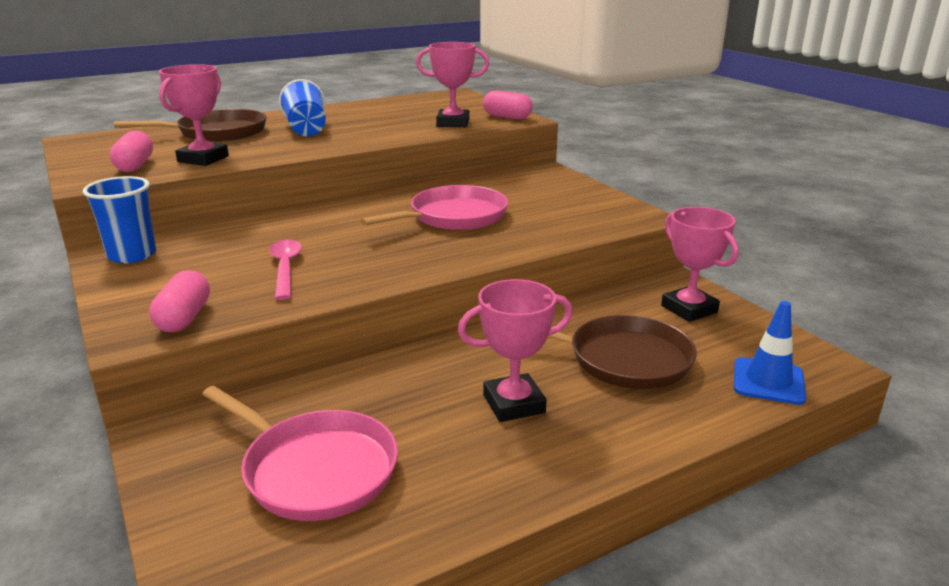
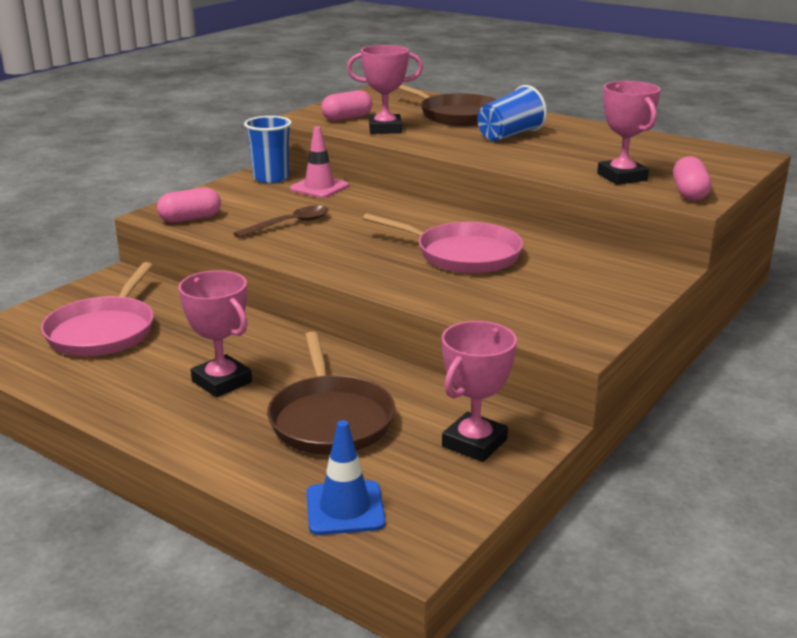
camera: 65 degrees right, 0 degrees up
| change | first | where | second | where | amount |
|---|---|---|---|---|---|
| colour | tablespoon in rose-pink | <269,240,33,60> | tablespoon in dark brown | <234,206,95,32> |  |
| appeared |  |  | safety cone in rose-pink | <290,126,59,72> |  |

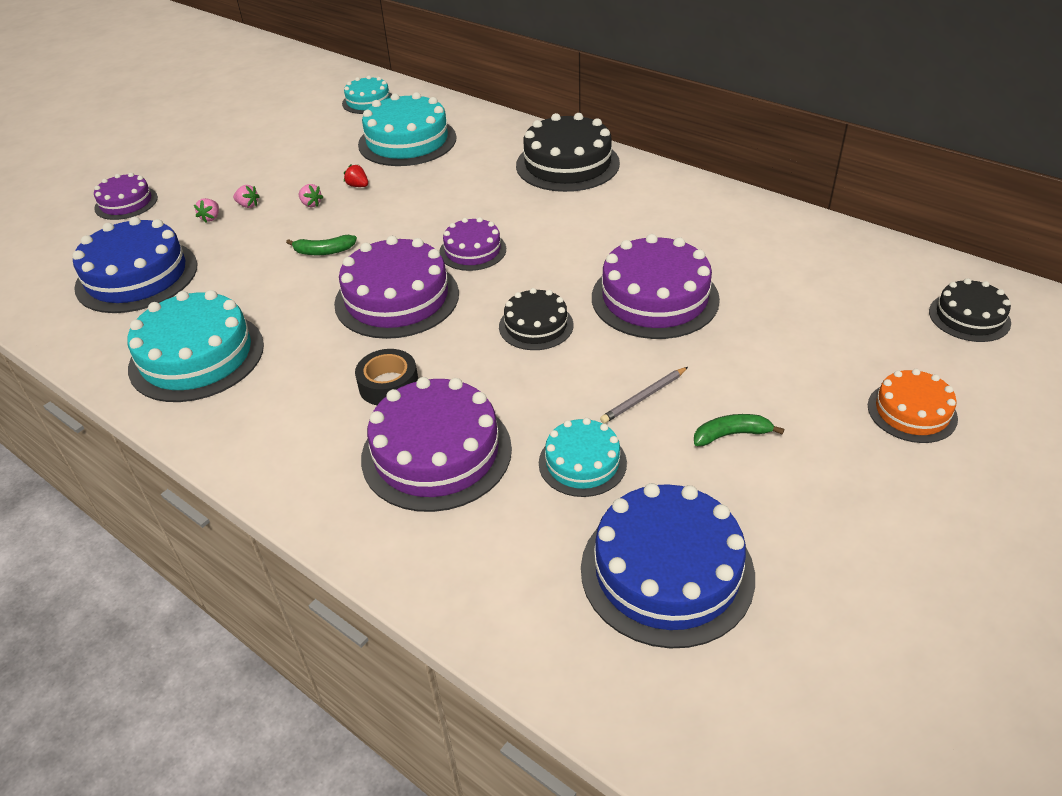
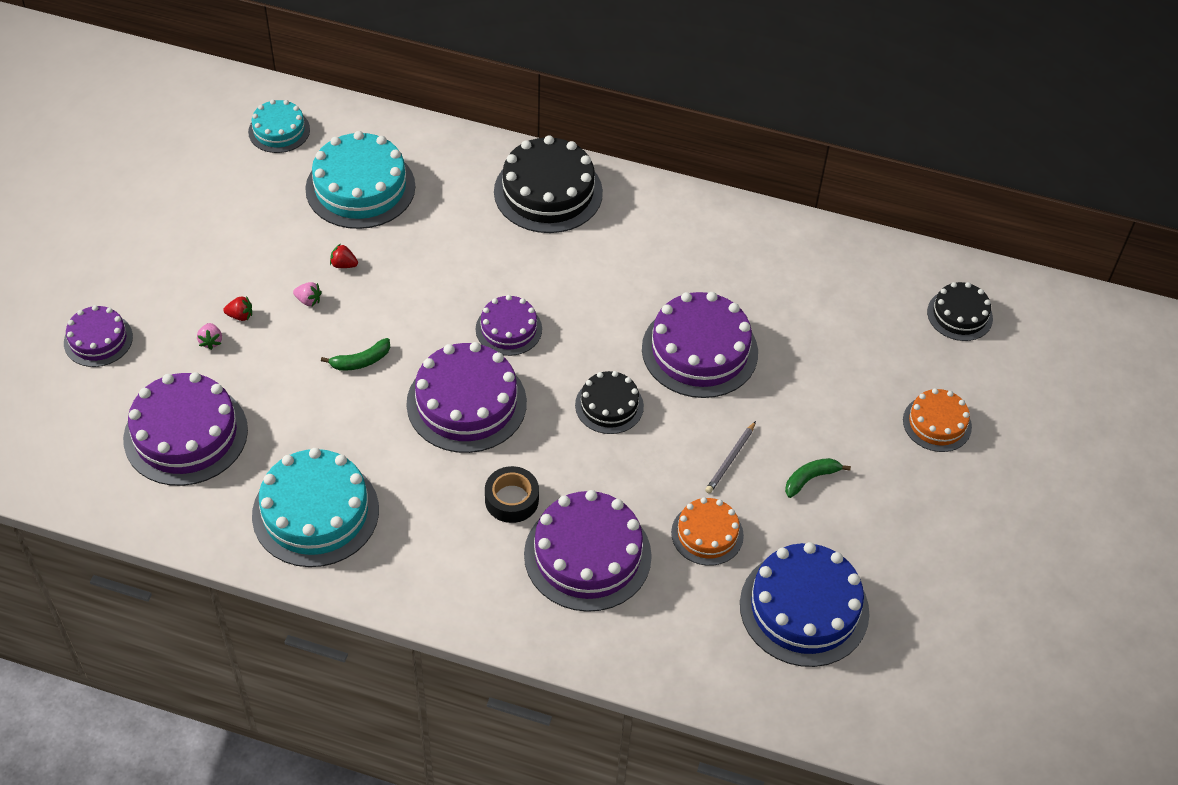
camera: 25 degrees left, 10 degrees up
| change | first | where | second | where | amount |
|---|---|---|---|---|---|
| colour | gateau in royal blue | <72,217,125,96> | gateau in royal purple | <123,372,125,114> |  |
| colour | strawberry in rose-pink | <233,185,27,23> | strawberry in scarlet | <223,296,29,25> |  |
| colour | gateau in teal | <539,418,88,79> | gateau in orange-coloured | <671,497,73,69> |  |

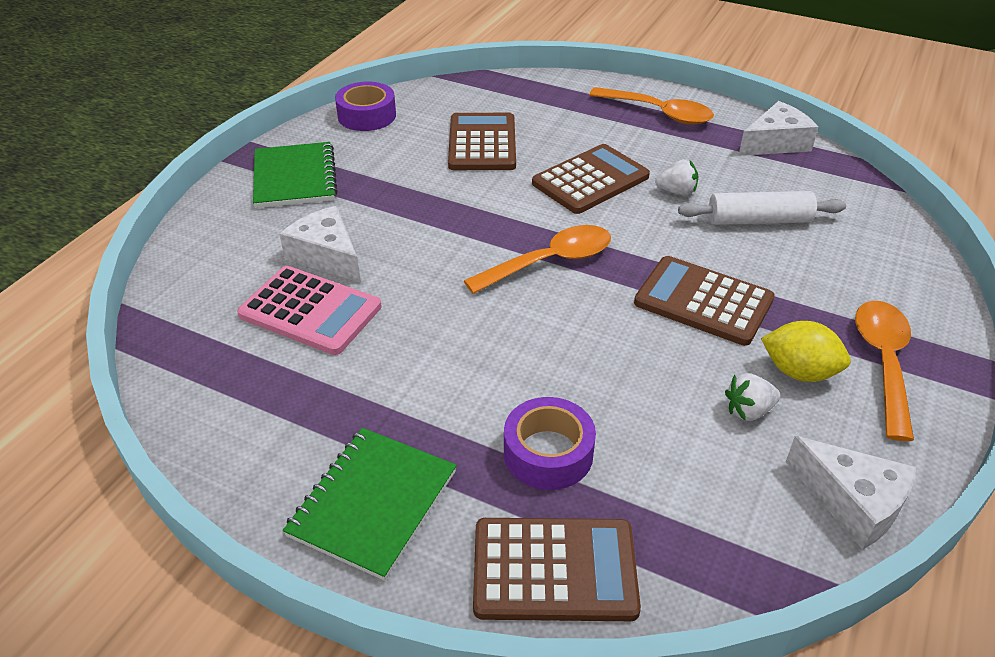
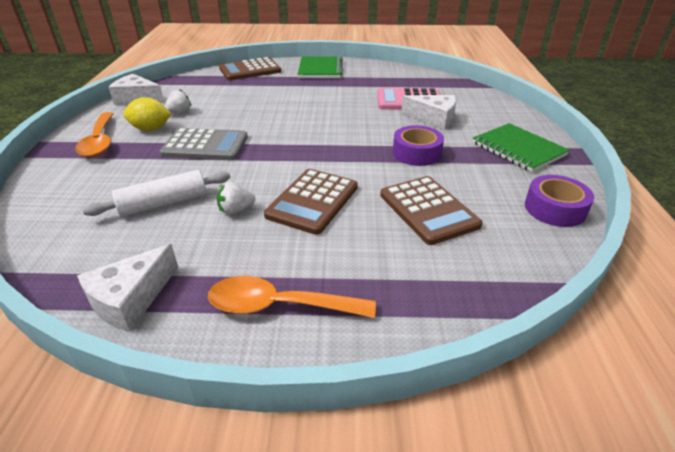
camera: 155 degrees right, 5 degrees down
| change | first | where | second | where | amount |
|---|---|---|---|---|---|
| colour | calculator in dark brown | <634,256,141,90> | calculator in gray | <160,128,88,32> |  |
| relocated | roll of tape in royal purple | <504,397,92,93> |  | <393,126,51,40> |  |
| missing | tablespoon in orange-coloured | <464,225,147,69> |  |  |  |

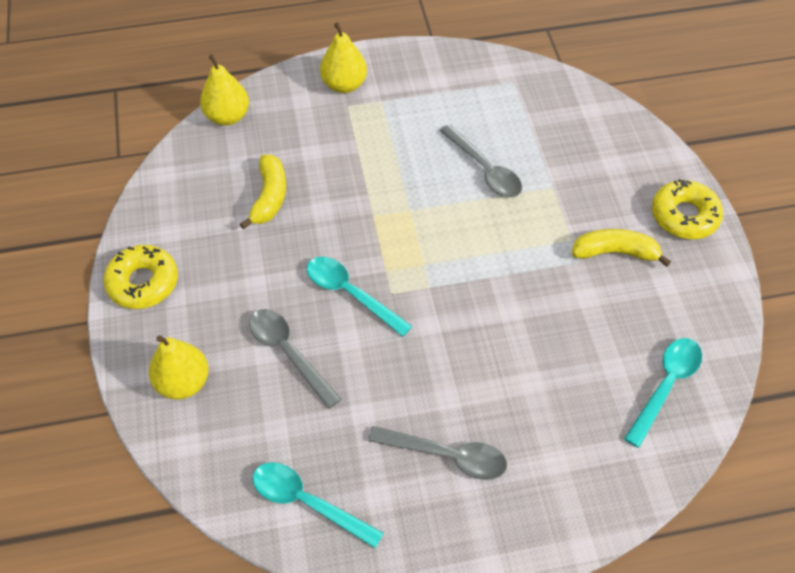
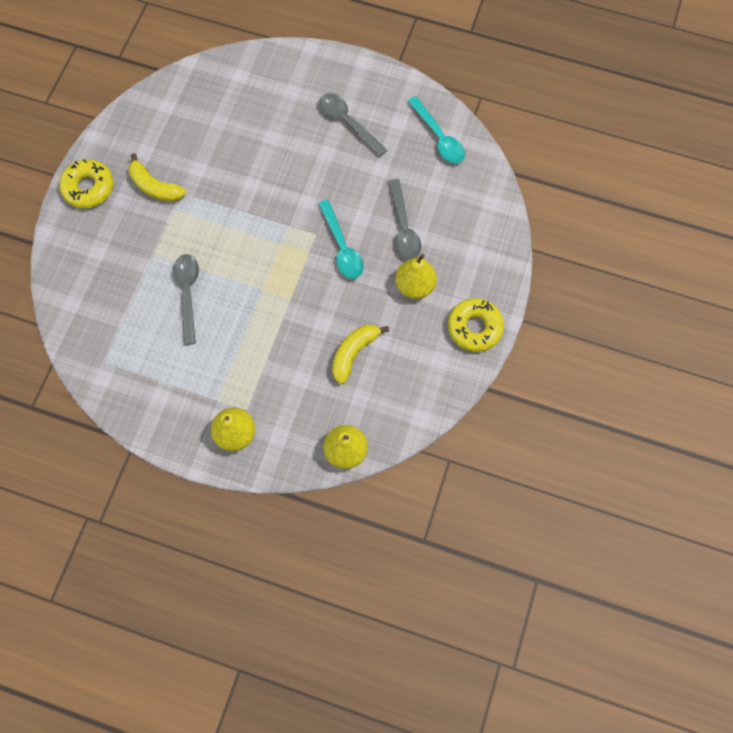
camera: 150 degrees left, 15 degrees up
| change | first | where | second | where | amount |
|---|---|---|---|---|---|
| relocated | pear in yellow | <149,335,60,65> |  | <395,253,42,46> |  |
| missing | tablespoon in teal | <624,338,78,110> |  |  |  |

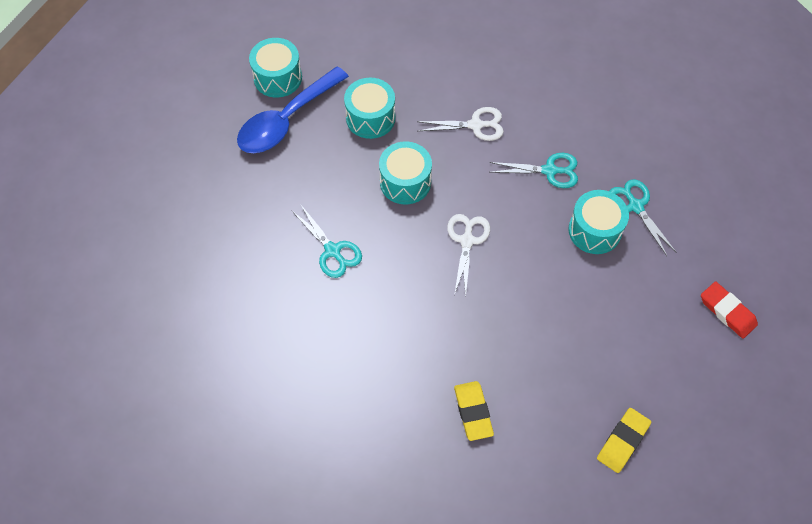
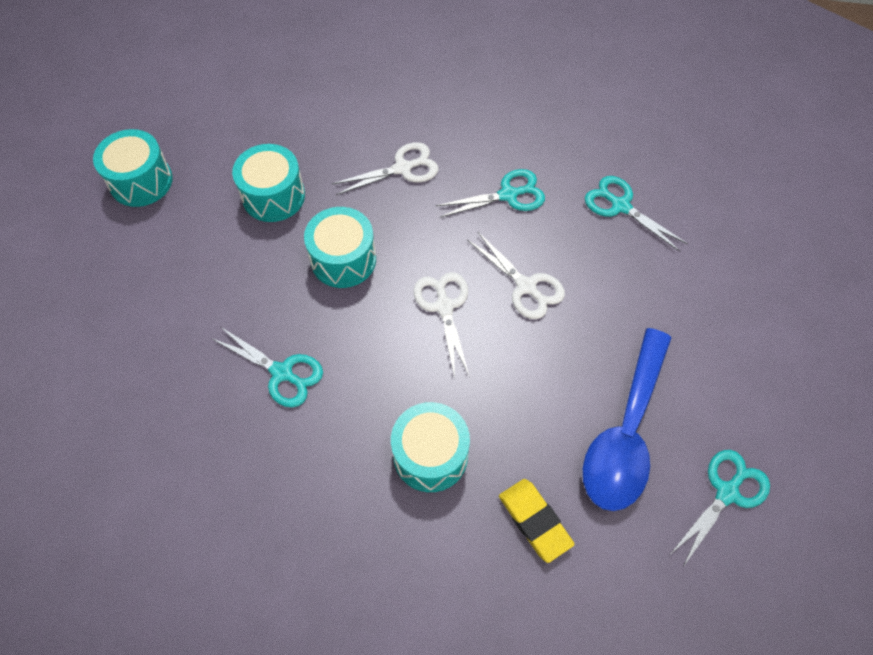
camera: 20 degrees left, 0 degrees up
| change | first | where | second | where | amount |
|---|---|---|---|---|---|
| relocated | toy drum in teal | <568,190,61,64> |  | <391,402,79,90> |  |
| appeared |  |  | shears in snow-white | <467,231,98,88> |  |
| relocated | tablespoon in royal blue | <237,67,112,86> |  | <583,328,88,183> |  |
| exchanged | gum eraser in yellow | <597,408,54,65> | shears in teal | <671,450,99,117> |  |
| missing | gum eraser in scarlet | <701,281,57,58> |  |  |  |

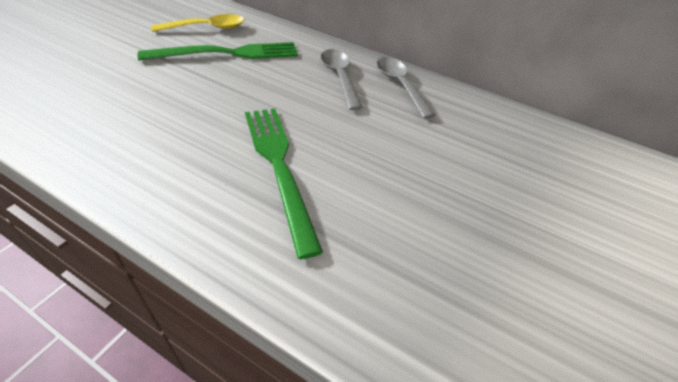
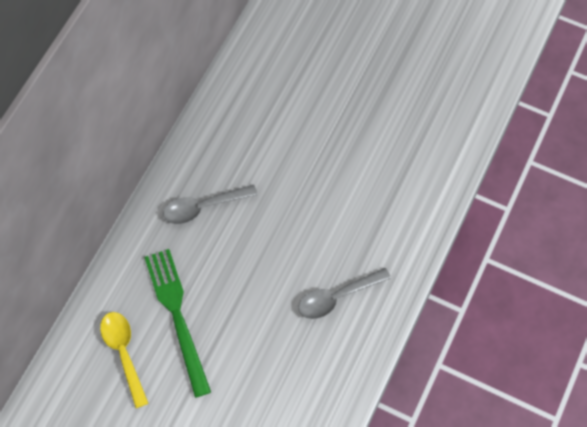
camera: 90 degrees left, 20 degrees up
| change | first | where | second | where | amount |
|---|---|---|---|---|---|
| relocated | tablespoon in gray | <377,57,59,62> |  | <298,268,93,51> |  |
| missing | fork in leaf-green | <245,108,78,151> |  |  |  |

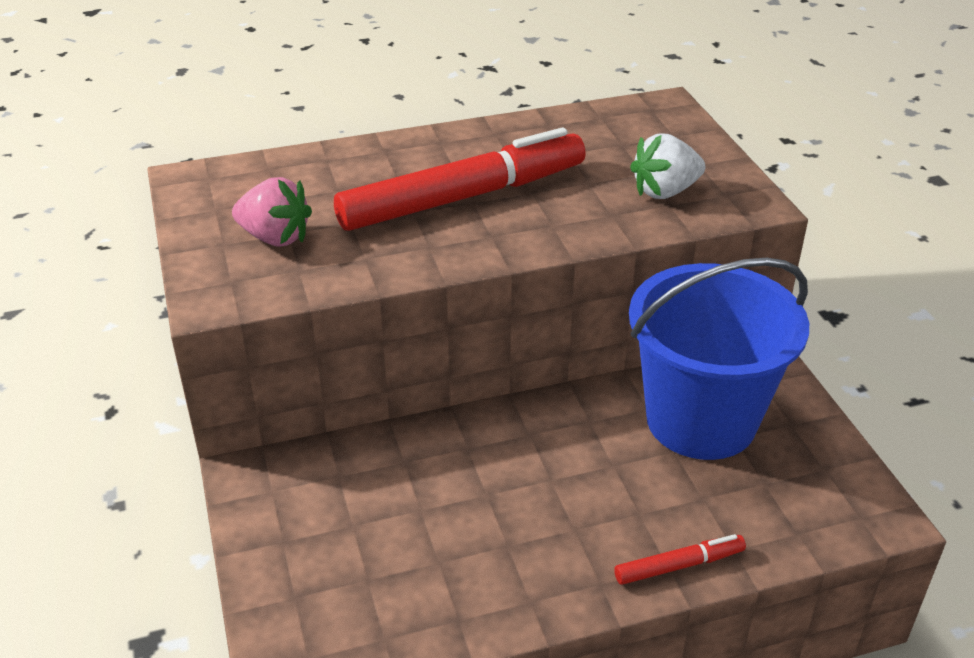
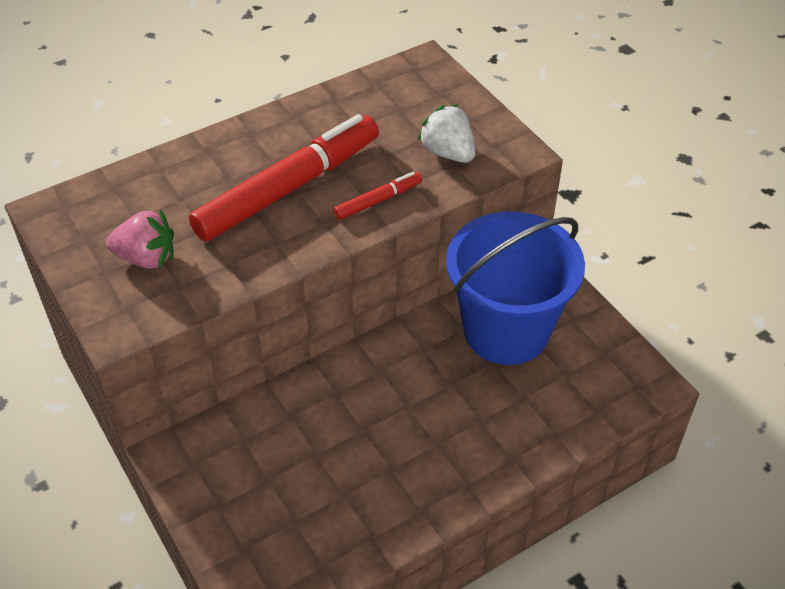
camera: 15 degrees left, 10 degrees up
| change | first | where | second | where | amount |
|---|---|---|---|---|---|
| relocated | felt pen in scarlet | <614,534,132,51> |  | <333,172,89,48> |  |
| spun | strawberry in snow-white | <630,134,76,65> |  | <417,104,58,59> | 90 degrees clockwise |

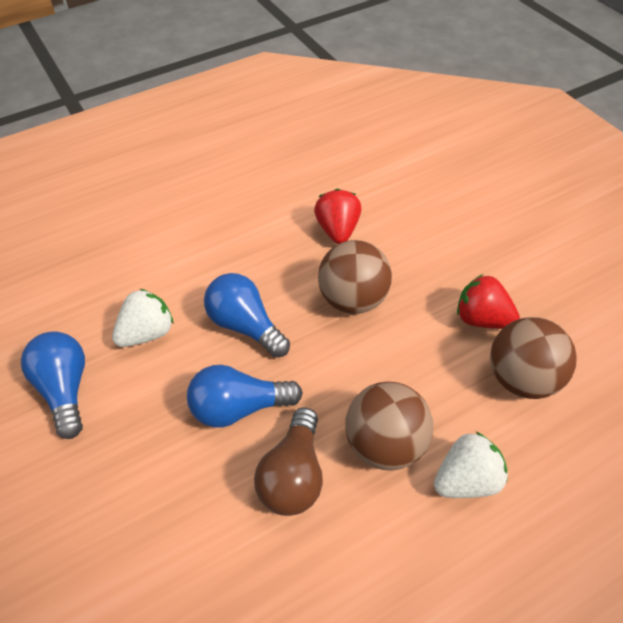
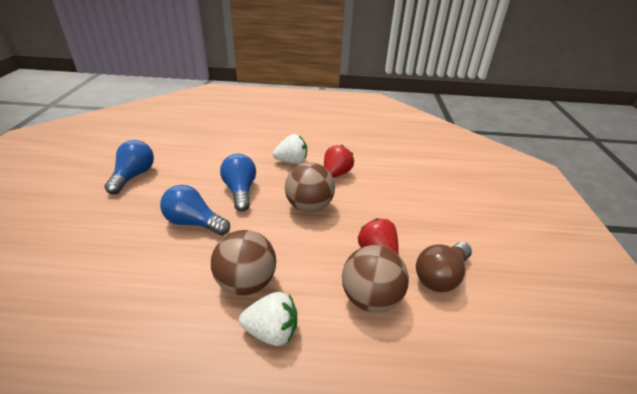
camera: 30 degrees right, 15 degrees down
| change | first | where | second | where | amount |
|---|---|---|---|---|---|
| relocated | strawberry in snow-white | <112,289,62,58> |  | <272,134,35,30> |  |
| relocated | lightbulb in dark brown | <254,407,69,109> |  | <416,242,56,50> |  |

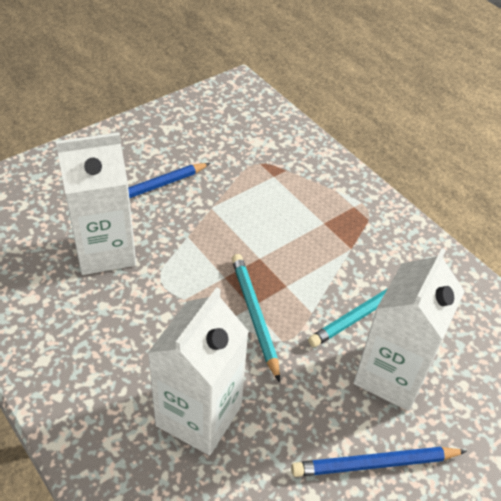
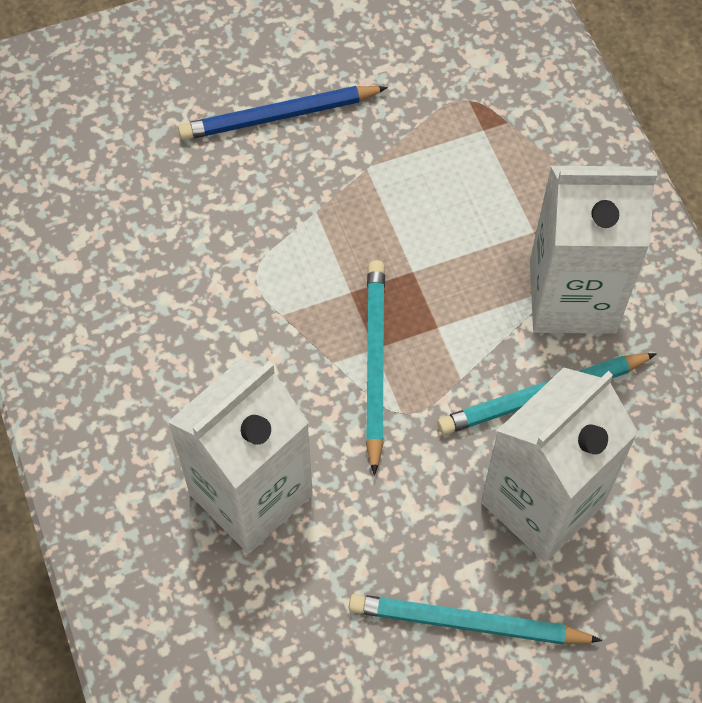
camera: 20 degrees right, 15 degrees up
| change | first | where | second | where | amount |
|---|---|---|---|---|---|
| colour | pencil in royal blue | <291,447,176,30> | pencil in teal | <349,594,253,51> |  |
| relocated | carton in snow-white | <56,133,80,142> |  | <530,166,127,168> |  |

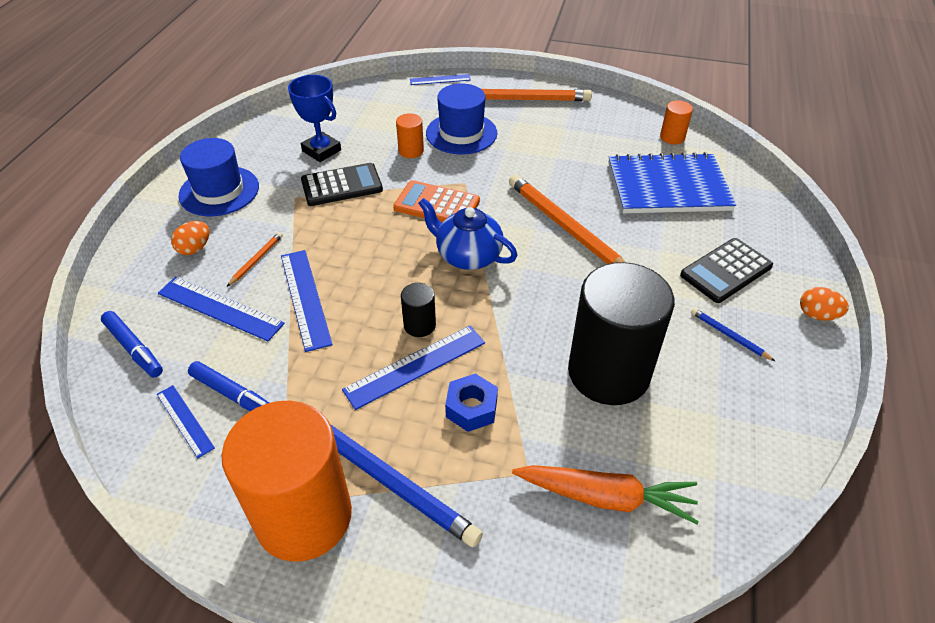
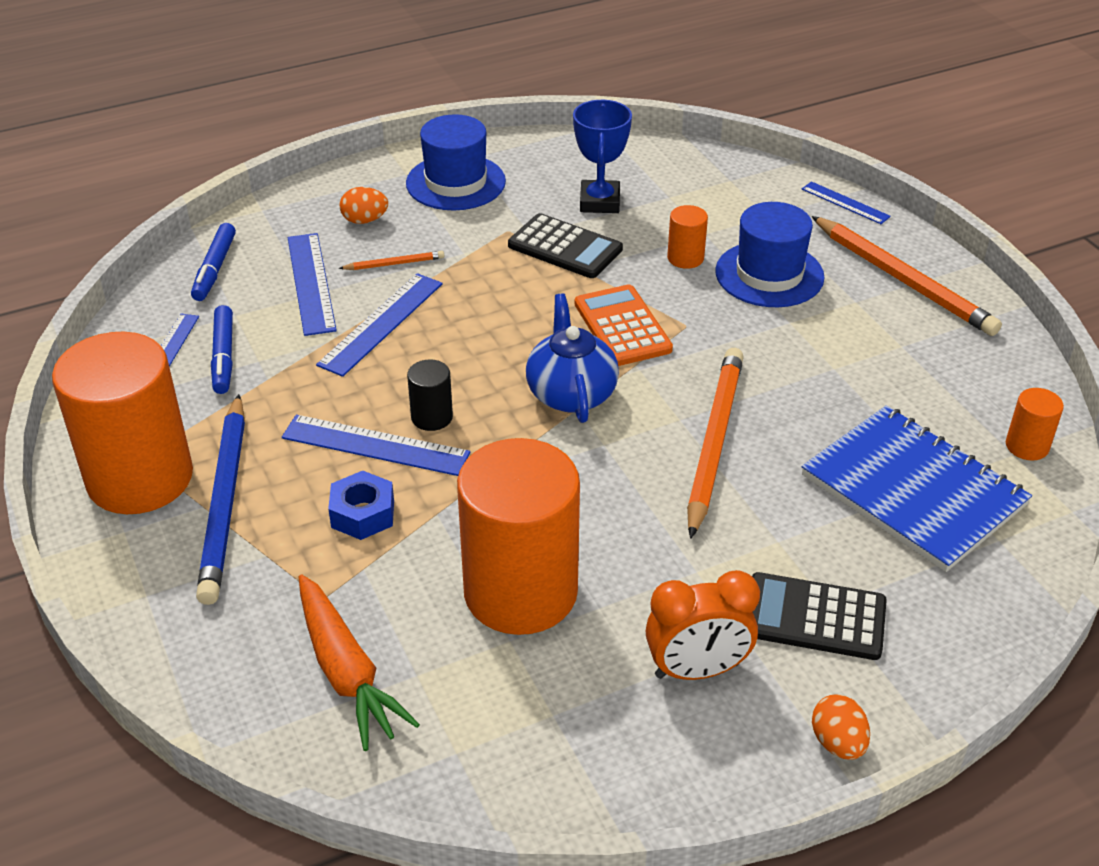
camera: 50 degrees right, 5 degrees down
| change | first | where | second | where | amount |
|---|---|---|---|---|---|
| colour | solid cylinder in black | <568,262,107,143> | solid cylinder in orange-coloured | <457,438,123,197> |  |
| exchanged | pencil in royal blue | <691,308,84,53> | alarm clock in orange-coloured | <646,570,114,110> |  |

